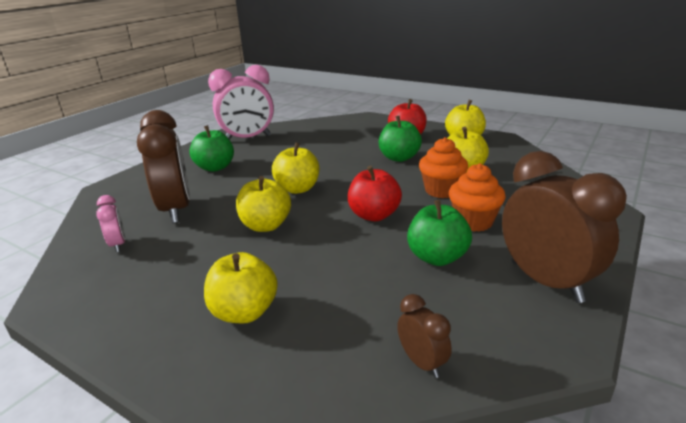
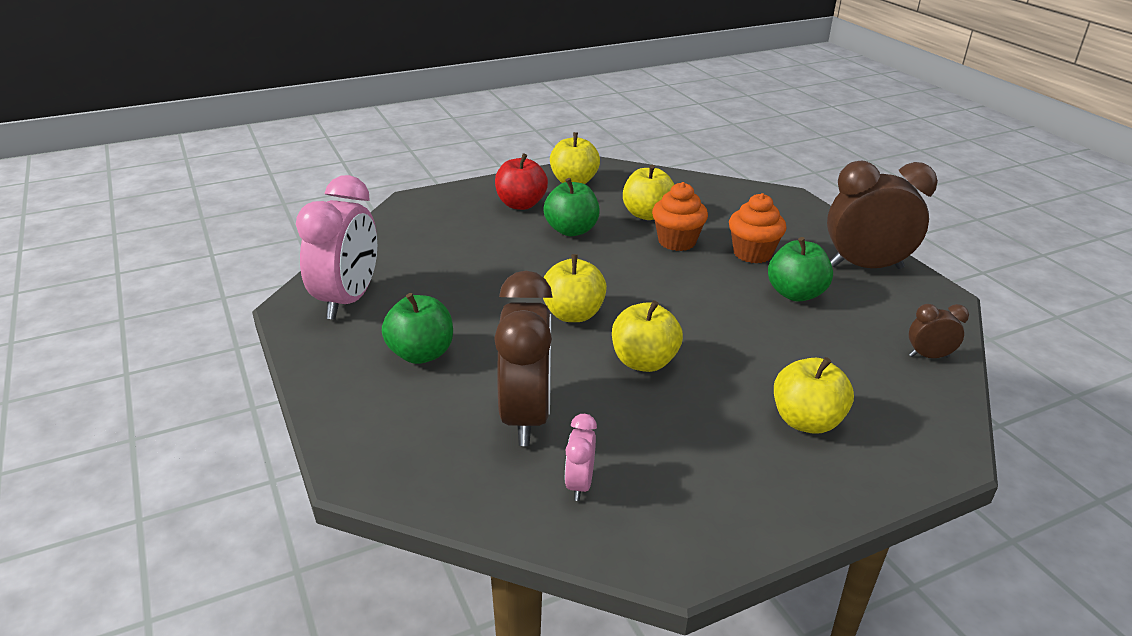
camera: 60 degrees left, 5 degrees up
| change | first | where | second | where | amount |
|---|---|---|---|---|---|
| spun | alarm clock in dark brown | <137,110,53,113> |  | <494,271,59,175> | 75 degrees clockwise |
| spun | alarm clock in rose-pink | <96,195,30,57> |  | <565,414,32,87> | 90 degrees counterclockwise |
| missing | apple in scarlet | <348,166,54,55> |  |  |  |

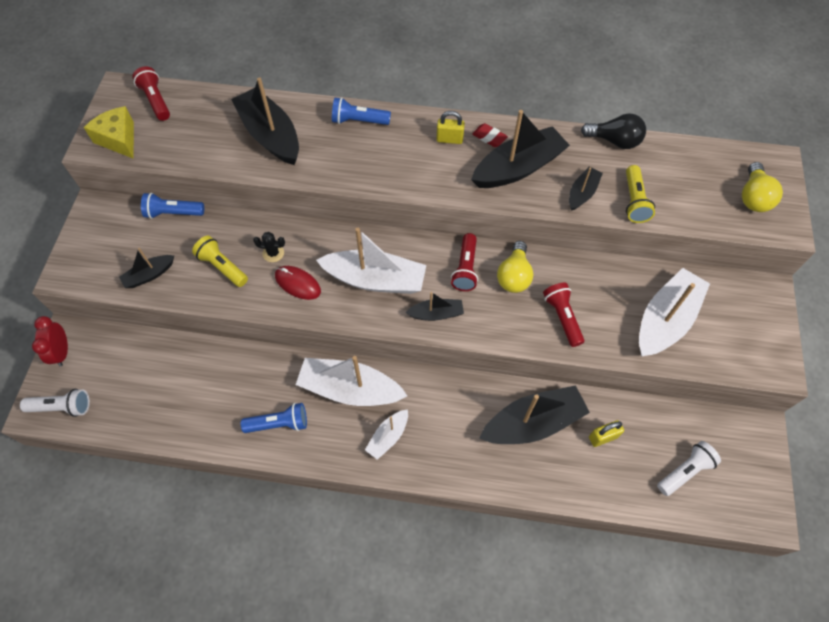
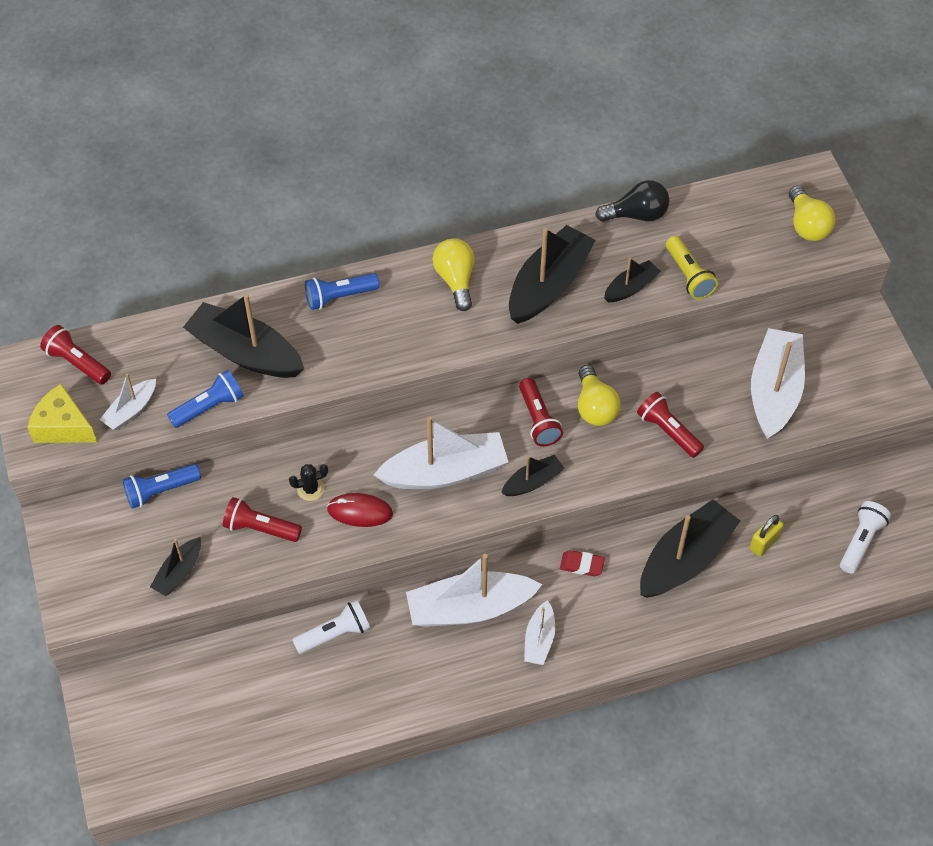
camera: 25 degrees left, 5 degrees down
| change | first | where | second | where | amount |
|---|---|---|---|---|---|
| appeared |  |  | sailboat in snow-white | <99,374,57,56> |  |
| relocated | torch in royal blue | <241,403,66,30> |  | <167,370,77,58> |  |
| colour | torch in yellow | <192,236,56,51> | torch in scarlet | <223,497,79,45> |  |
| relocated | torch in snow-white | <20,389,70,28> |  | <292,600,78,54> |  |
| exchanged | small lock in yellow | <436,111,29,33> | lightbulb in yellow | <433,238,41,73> |  |
| relocated | gum eraser in scarlet | <472,123,36,24> |  | <560,550,45,26> |  |
| spun | sailboat in black | <569,167,34,44> |  | <604,258,57,45> | 45 degrees clockwise |
| missing | alarm clock in scarlet | <32,316,36,50> |  |  |  |

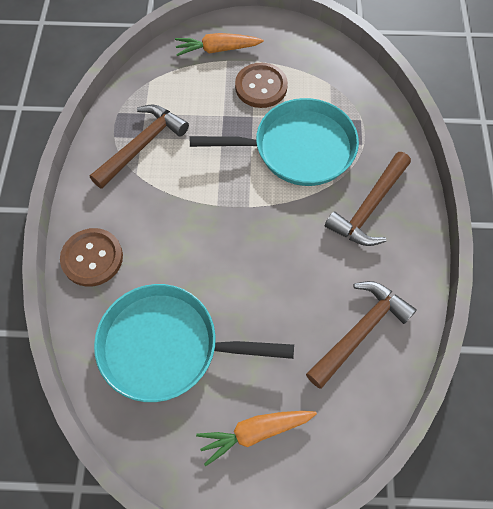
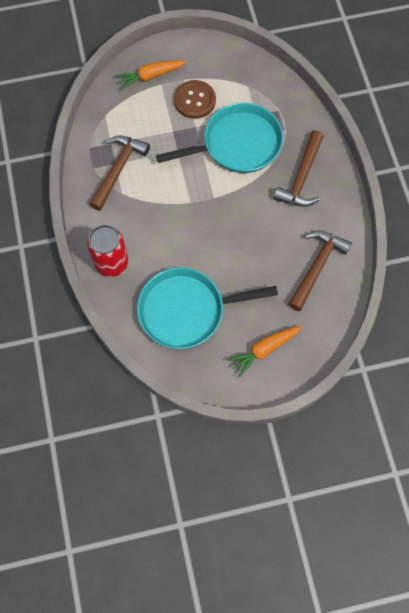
camera: 15 degrees left, 5 degrees up
| change | first | where | second | where | amount |
|---|---|---|---|---|---|
| exchanged | shirt button in dark brown | <60,228,63,59> | soda can in scarlet | <87,225,41,52> |  |

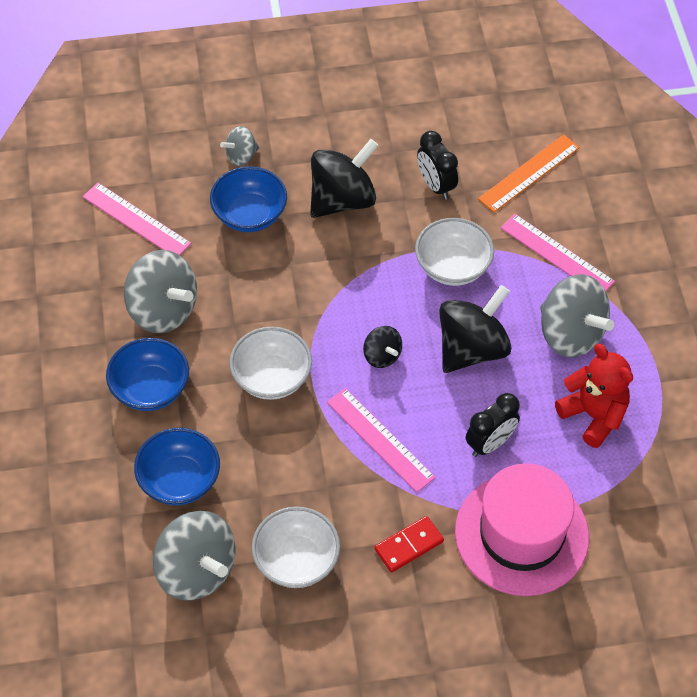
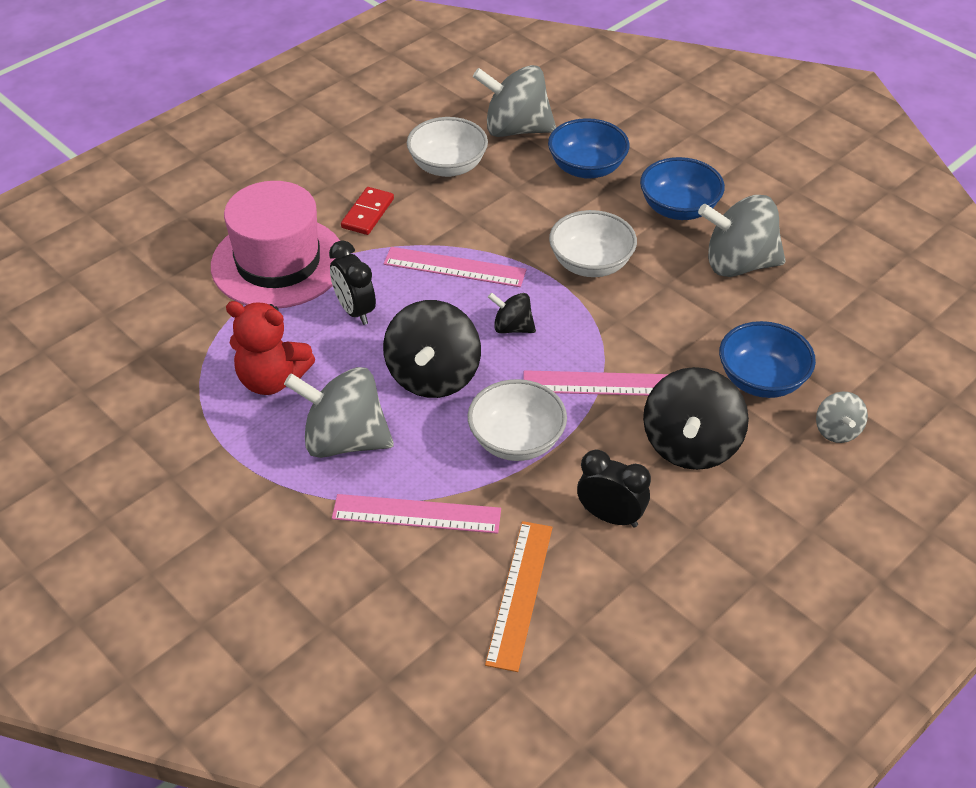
camera: 145 degrees right, 10 degrees down
| change | first | where | second | where | amount |
|---|---|---|---|---|---|
| spun | alarm clock in black | <466,393,54,64> |  | <329,240,47,85> | 45 degrees counterclockwise |
| relocated | ruler in rose-pink | <83,182,108,73> |  | <523,370,146,26> |  |
| spun | toy top in gray | <220,126,39,40> |  | <816,392,52,51> | 150 degrees clockwise |

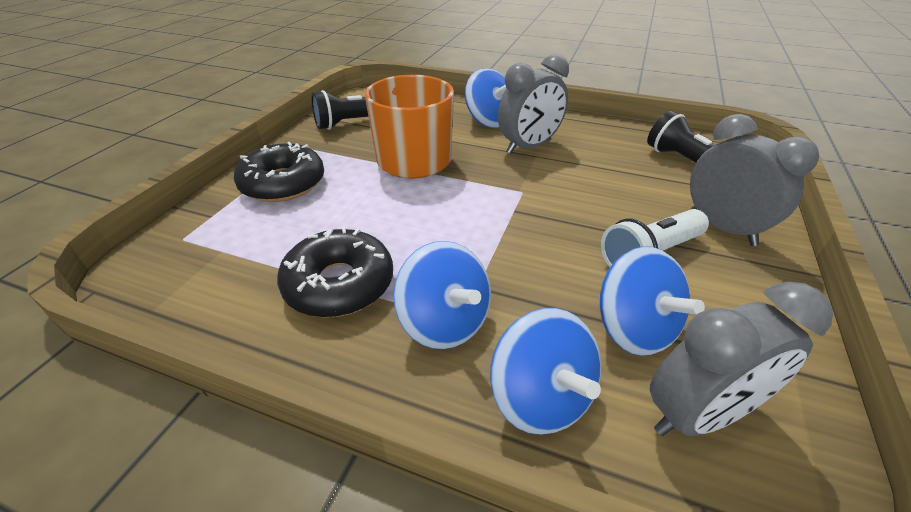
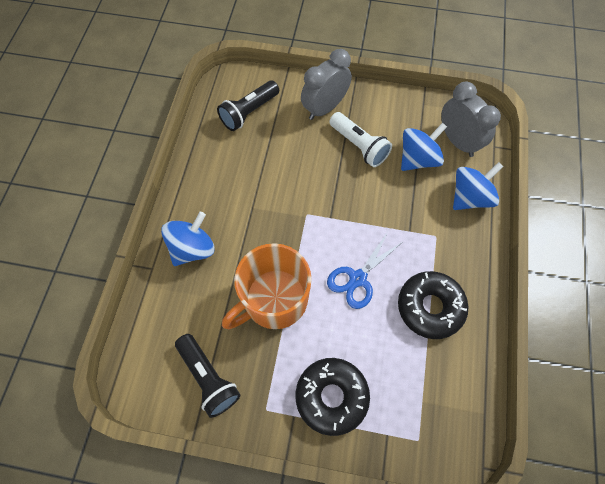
camera: 100 degrees left, 25 degrees up
| change | first | where | second | where | amount |
|---|---|---|---|---|---|
| appeared |  |  | shears in royal blue | <327,232,74,77> |  |
| missing | toy top in royal blue | <394,241,97,108> |  |  |  |
| missing | alarm clock in gray | <498,54,71,100> |  |  |  |

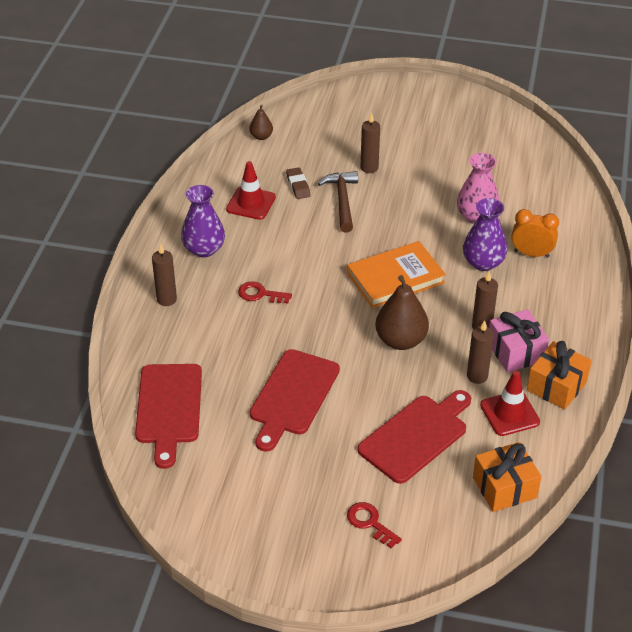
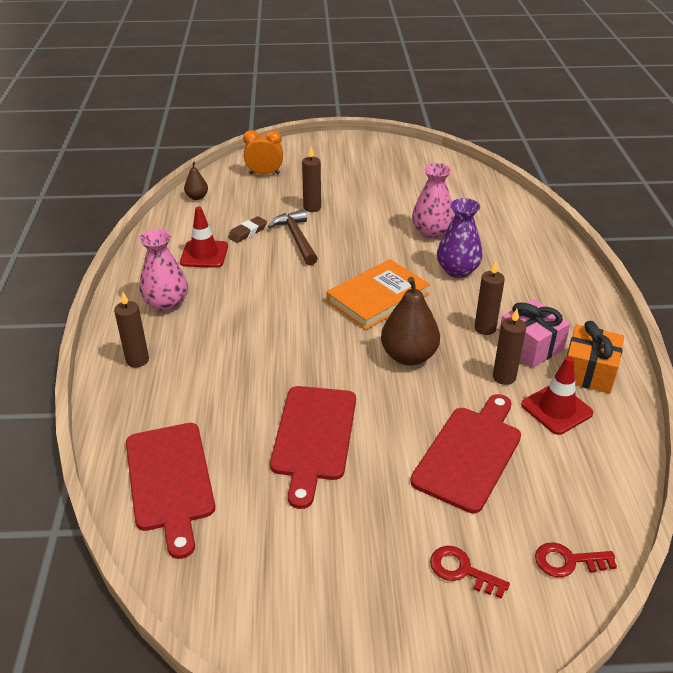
camera: 15 degrees left, 5 degrees down
| change | first | where | second | where | amount |
|---|---|---|---|---|---|
| colour | flower vase in royal purple | <181,185,44,72> | flower vase in rose-pink | <139,229,49,83> |  |
| spun | gum eraser in dark brown | <286,167,25,32> |  | <228,216,39,27> | 75 degrees clockwise |
| relocated | alarm clock in orange-coloured | <512,209,47,49> |  | <243,130,40,45> |  |
| relocated | key in scarlet | <238,281,54,22> |  | <535,542,82,36> |  |
| missing | gift in orange-coloured | <473,442,68,70> |  |  |  |

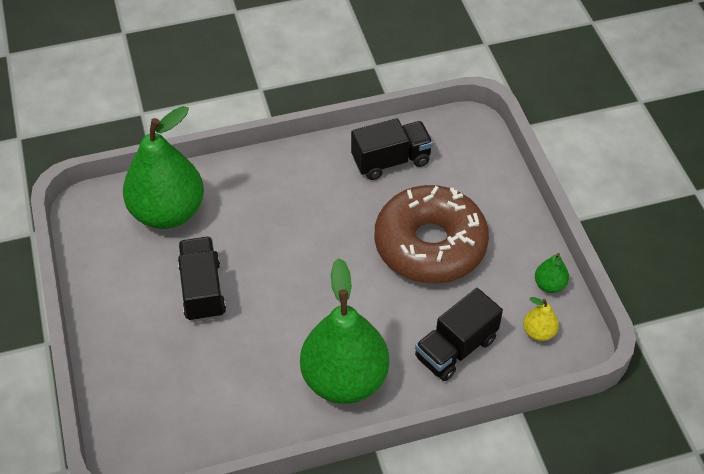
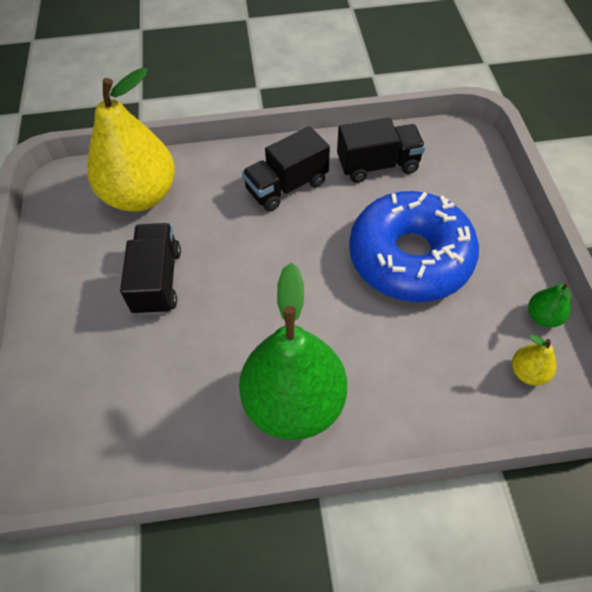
camera: 10 degrees right, 5 degrees up
| change | first | where | second | where | amount |
|---|---|---|---|---|---|
| colour | pear in leaf-green | <123,106,81,123> | pear in yellow | <87,67,88,145> |  |
| relocated | truck in black | <415,288,88,93> |  | <242,126,88,85> |  |
| colour | glazed donut in dark brown | <374,185,115,99> | glazed donut in royal blue | <349,191,130,111> |  |

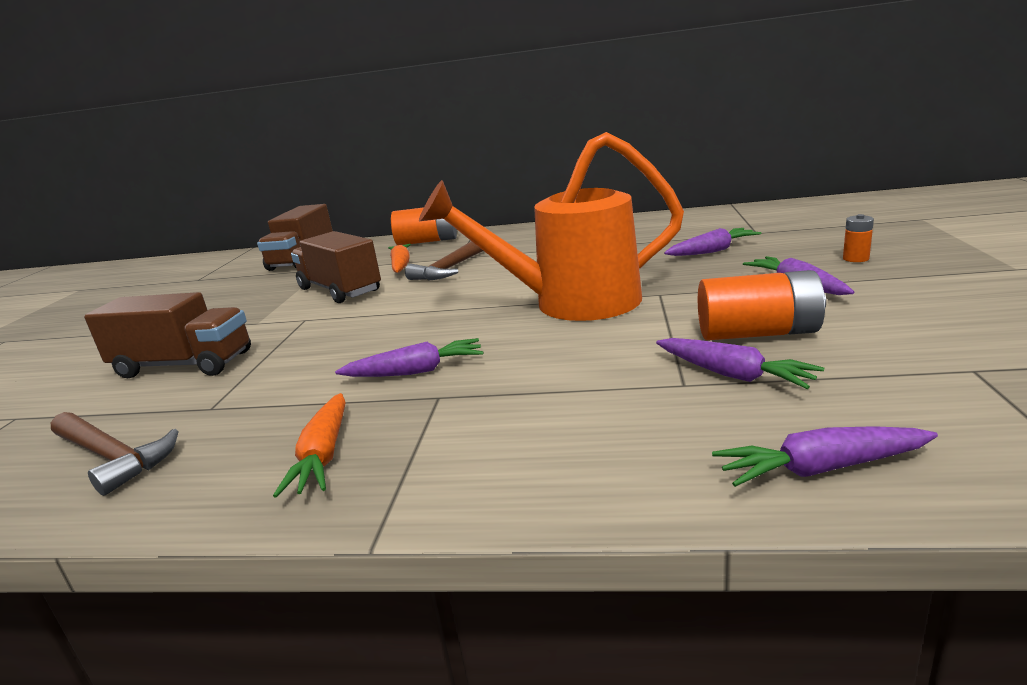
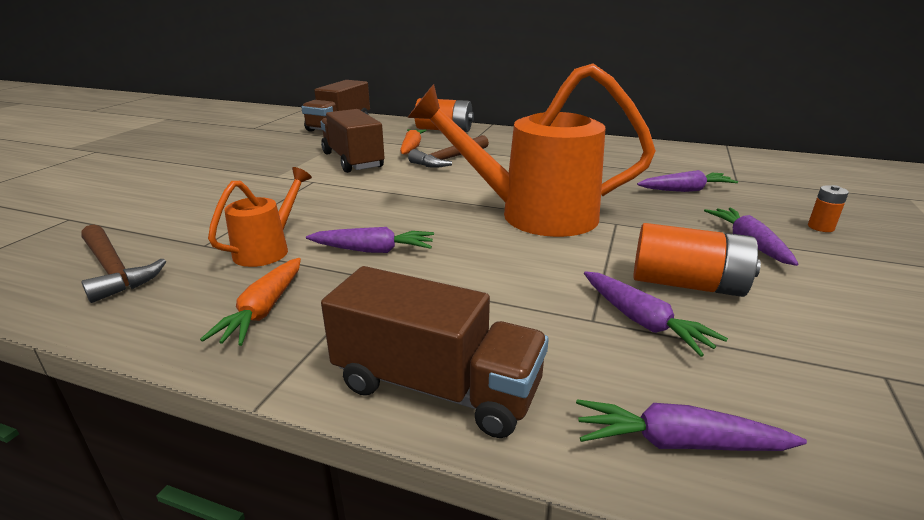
camera: 10 degrees right, 5 degrees up
| change | first | where | second | where | amount |
|---|---|---|---|---|---|
| appeared |  |  | watering pot in orange-coloured | <208,167,104,100> |  |
| relocated | truck in dark brown | <84,292,167,86> |  | <321,266,228,172> |  |

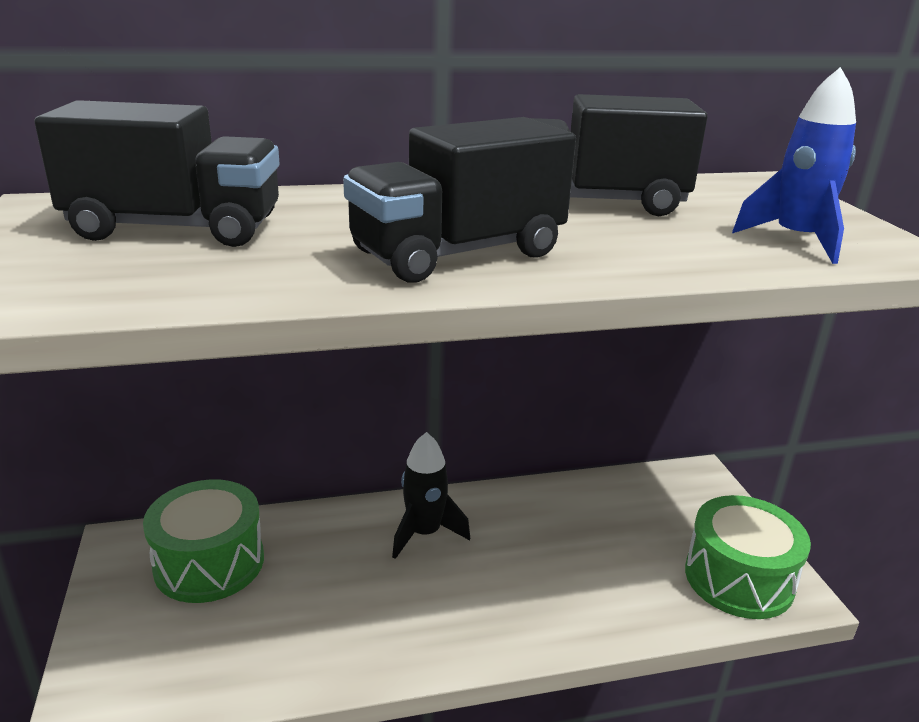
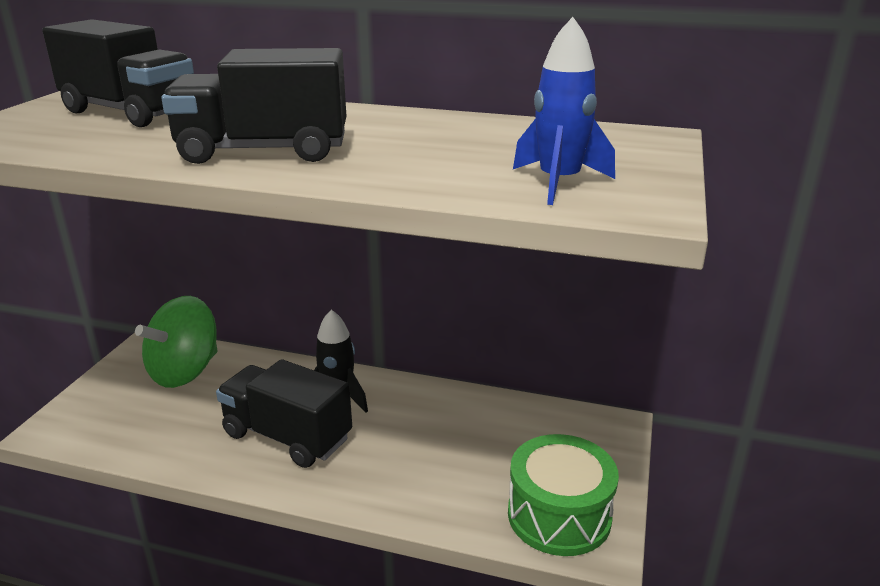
camera: 30 degrees right, 0 degrees up
| change | first | where | second | where | amount |
|---|---|---|---|---|---|
| exchanged | toy drum in leaf-green | <143,479,121,124> | toy top in leaf-green | <135,296,82,92> |  |
| relocated | truck in black | <530,94,178,122> |  | <216,359,136,109> |  |

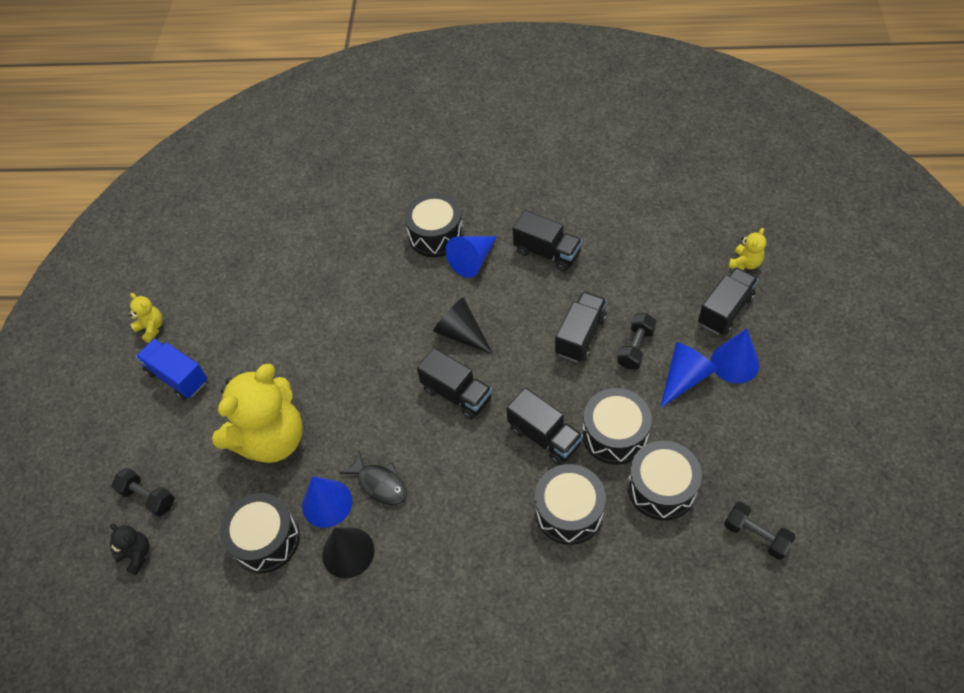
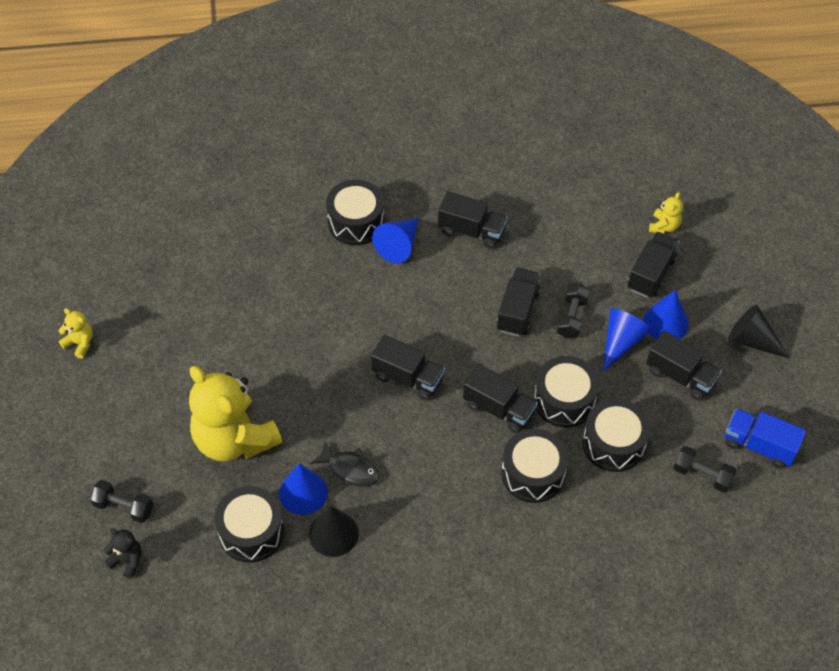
camera: 15 degrees left, 0 degrees up
| change | first | where | second | where | amount |
|---|---|---|---|---|---|
| spun | teddy bear in yellow | <212,364,91,99> |  | <189,366,93,96> | 105 degrees clockwise |
| appeared |  |  | truck in black | <646,331,76,70> |  |
| relocated | truck in royal blue | <136,339,71,61> |  | <725,409,81,60> |  |
| relocated | cone in black | <433,297,60,58> |  | <728,305,62,54> |  |

